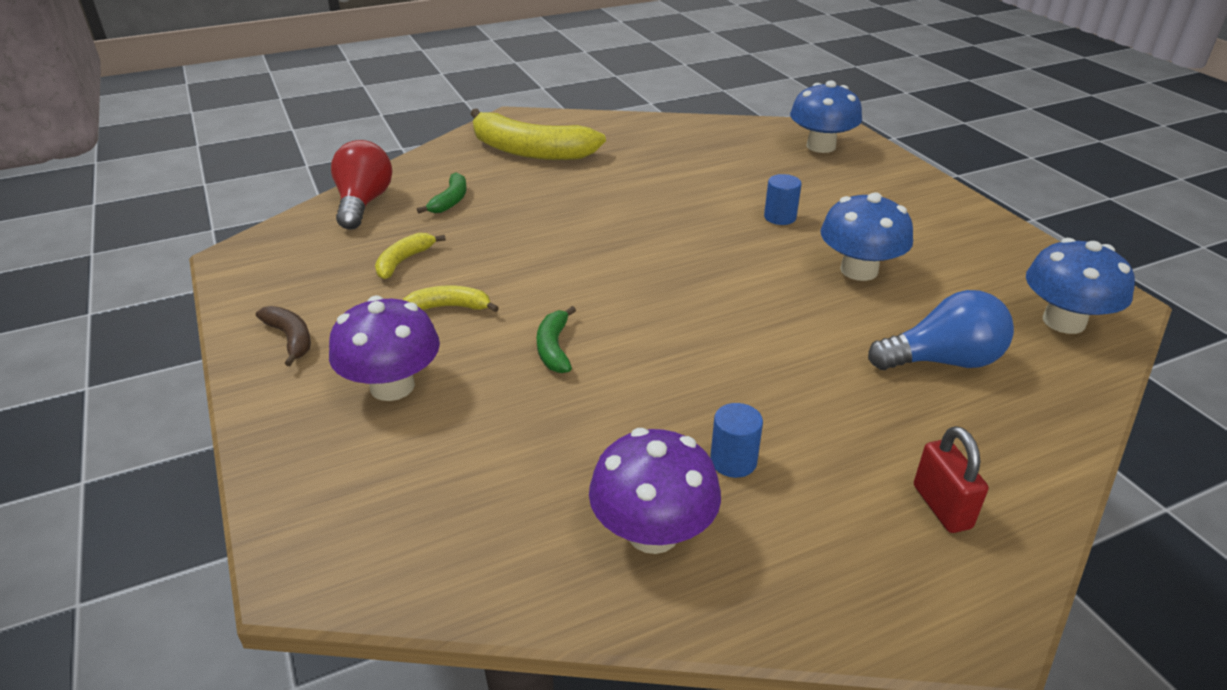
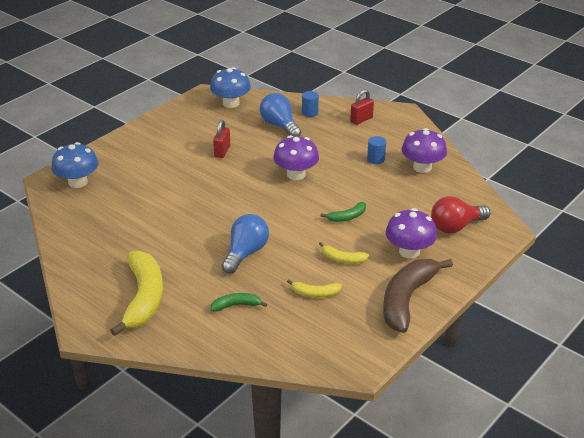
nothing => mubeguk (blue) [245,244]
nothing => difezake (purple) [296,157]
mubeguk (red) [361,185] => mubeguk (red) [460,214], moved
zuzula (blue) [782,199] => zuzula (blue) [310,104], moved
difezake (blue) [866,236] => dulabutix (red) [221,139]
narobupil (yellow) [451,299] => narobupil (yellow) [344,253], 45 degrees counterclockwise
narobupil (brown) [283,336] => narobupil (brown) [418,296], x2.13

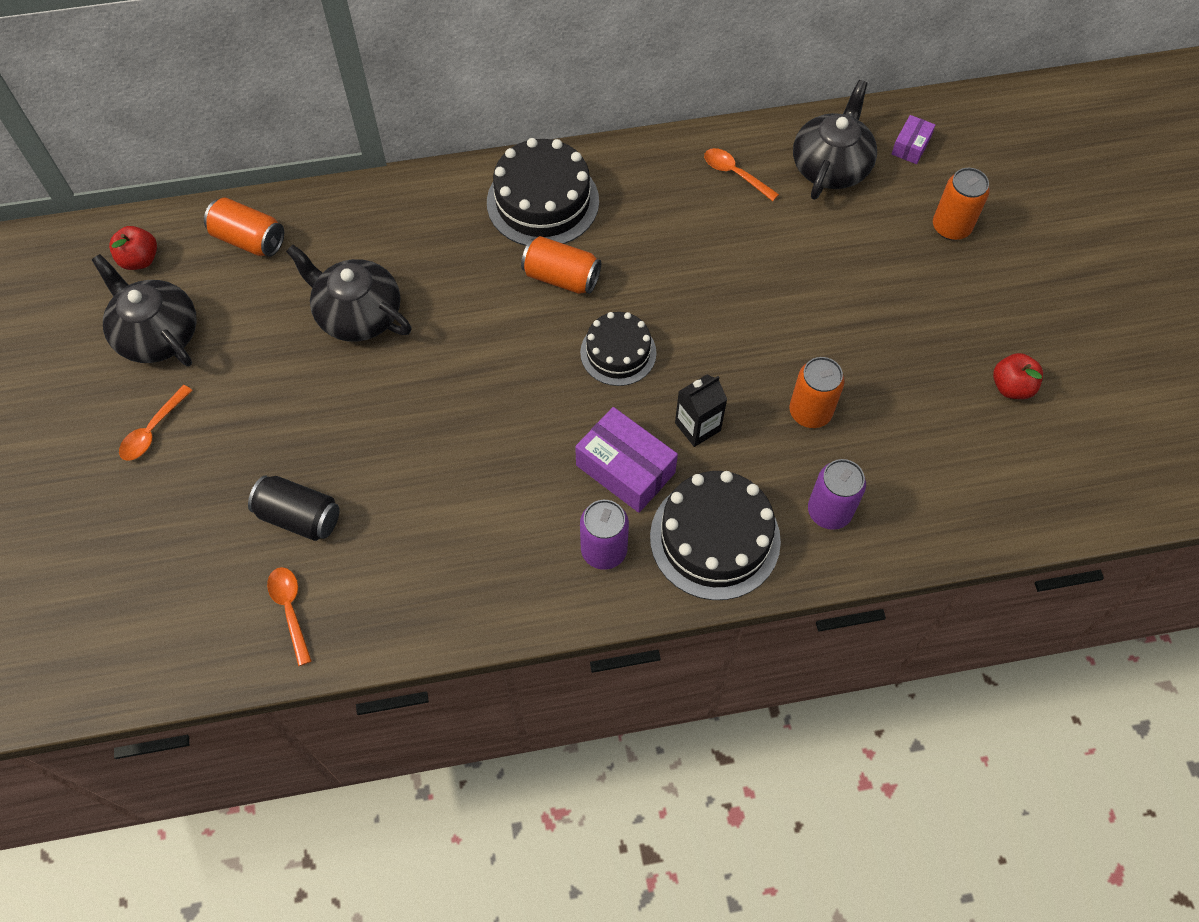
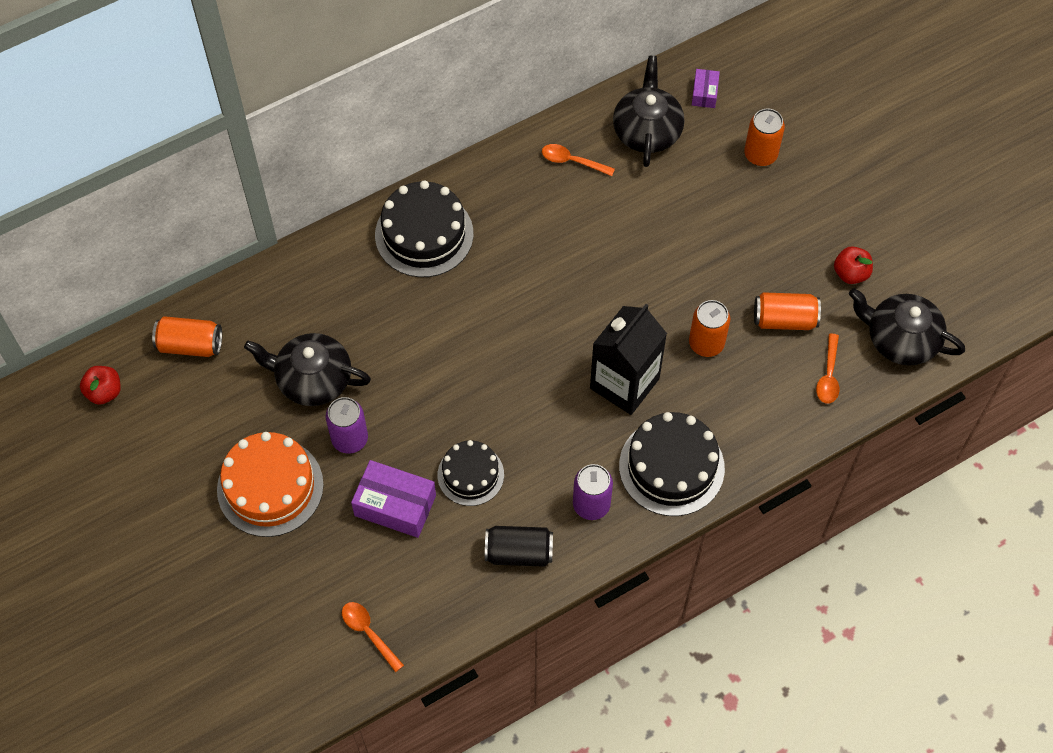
nothing => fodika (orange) [270,484]
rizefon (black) [144,310] => rizefon (black) [907,327], moved
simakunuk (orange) [156,423] => simakunuk (orange) [827,369], moved
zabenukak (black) [294,508] => zabenukak (black) [519,546], moved
zabenukak (orange) [561,265] => zabenukak (orange) [787,311], moved
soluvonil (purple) [626,460] => soluvonil (purple) [393,499], moved
fodika (black) [618,349] => fodika (black) [470,473], moved
zabenukak (purple) [837,494] => zabenukak (purple) [347,425], moved
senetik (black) [701,410] => senetik (black) [628,359], x1.83

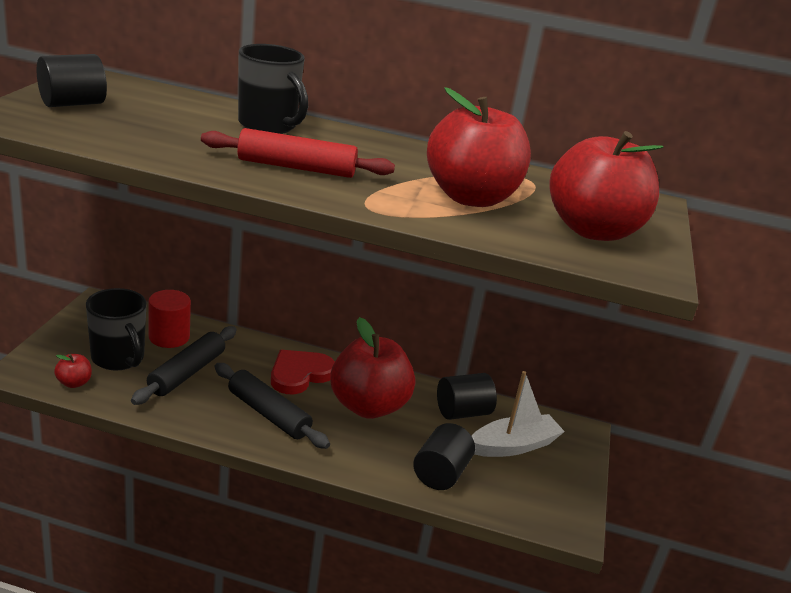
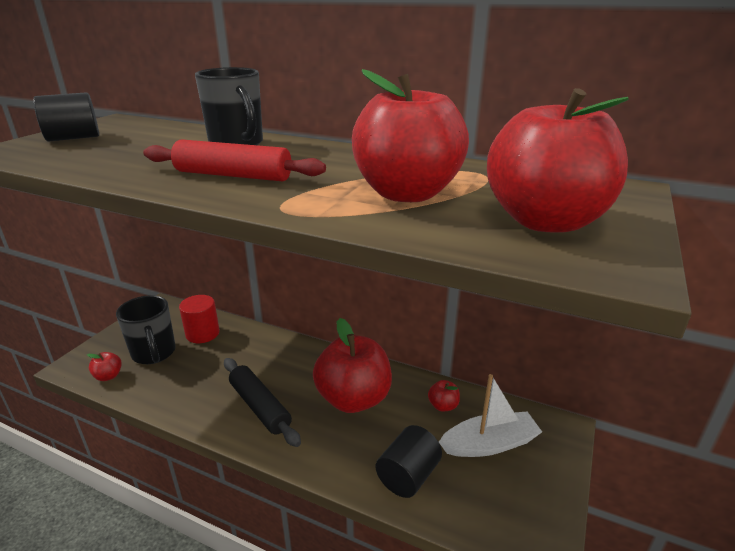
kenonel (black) [184,365] => nothing
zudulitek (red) [303,372] => nothing
zuzula (black) [467,396] => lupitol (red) [444,396]

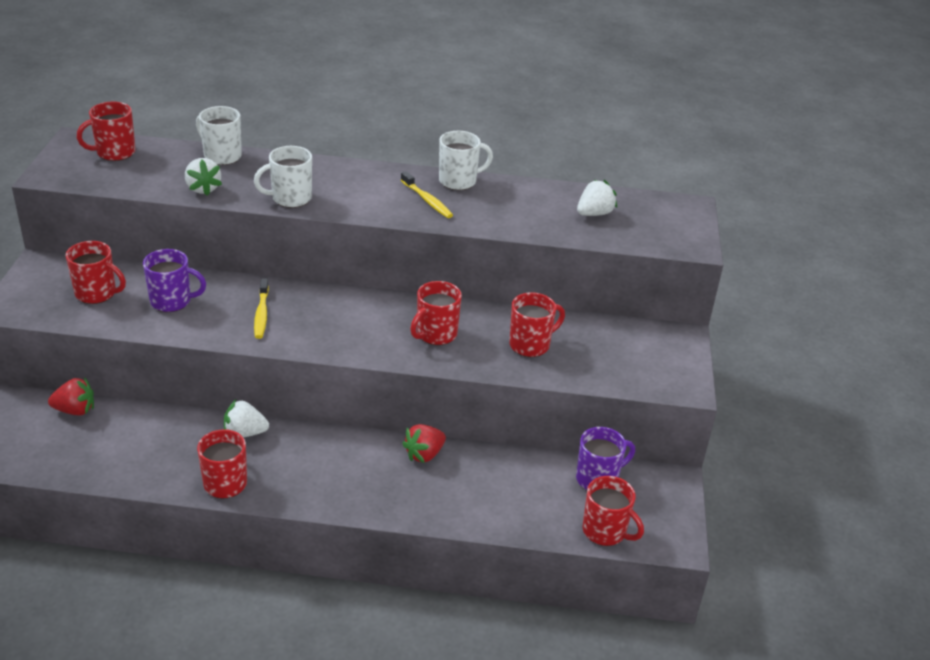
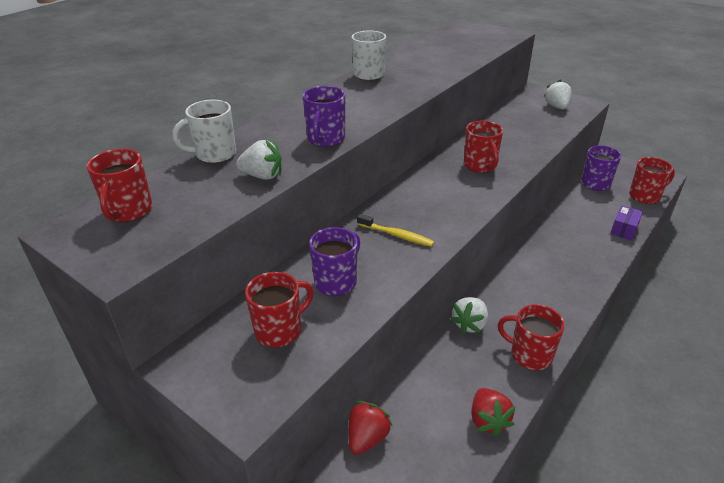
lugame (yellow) [427,194] => nothing
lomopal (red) [537,324] => nothing
nothing => soluvonil (purple) [626,223]
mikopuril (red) [424,443] => mikopuril (red) [493,412], moved
mikopuril (white) [597,198] => mikopuril (white) [557,94], moved
lomopal (white) [283,177] => lomopal (purple) [323,116]

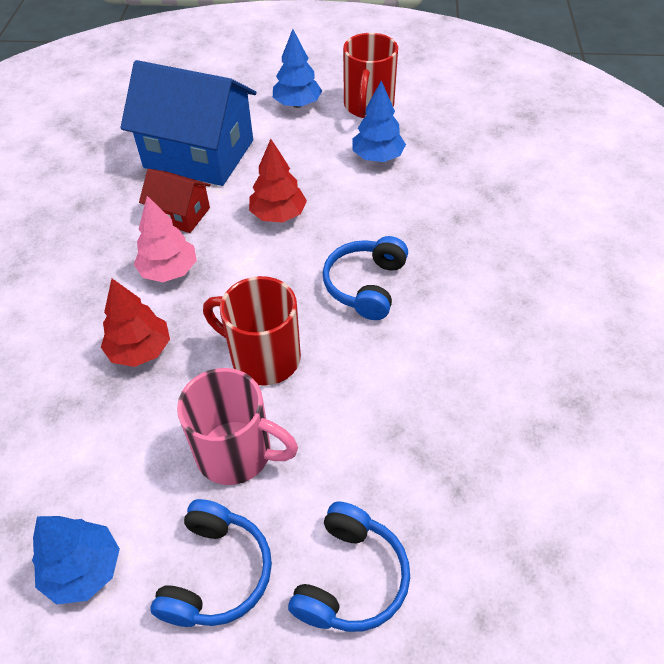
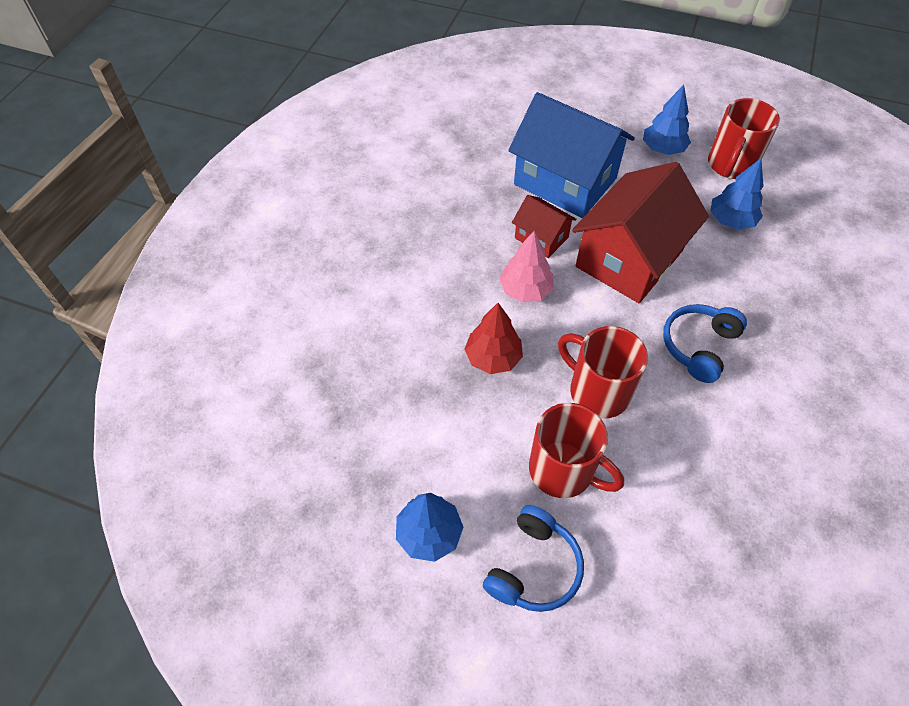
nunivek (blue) [349,567] => nothing
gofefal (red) [278,180] => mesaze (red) [640,232]
lomopal (pink) [237,426] => lomopal (red) [576,450]

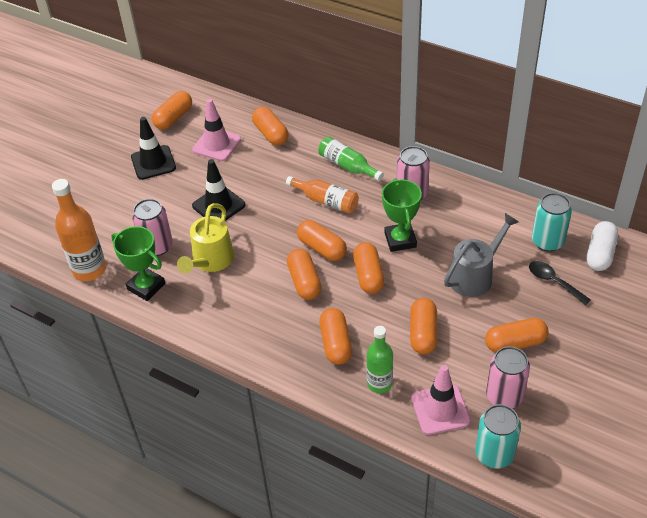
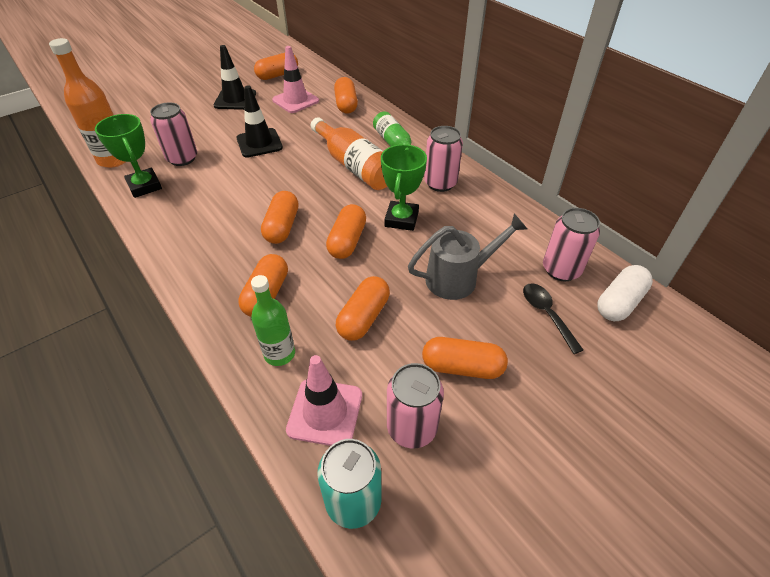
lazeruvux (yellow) [205,238] => nothing
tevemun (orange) [322,240] => nothing
zabenukak (turquoise) [552,222] => zabenukak (pink) [571,244]
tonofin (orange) [322,195] => tonofin (orange) [349,153], x1.51

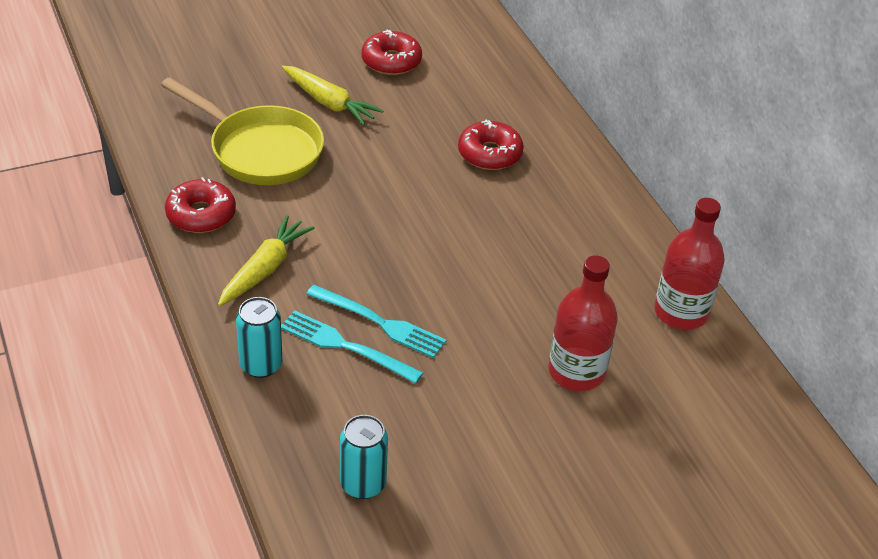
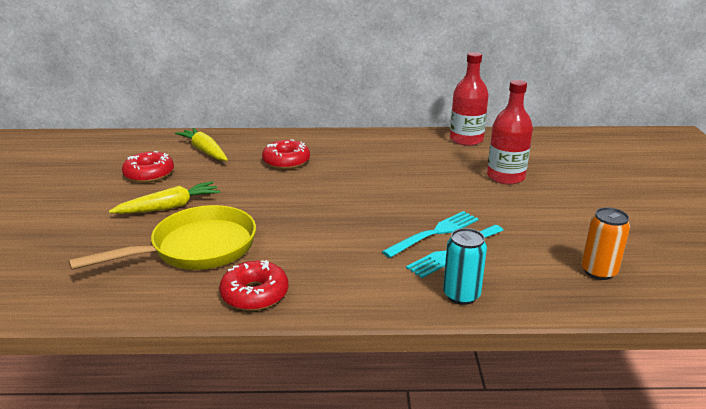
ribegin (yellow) [266,260] => ribegin (yellow) [201,144], moved
zabenukak (turquoise) [364,457] => zabenukak (orange) [605,243]

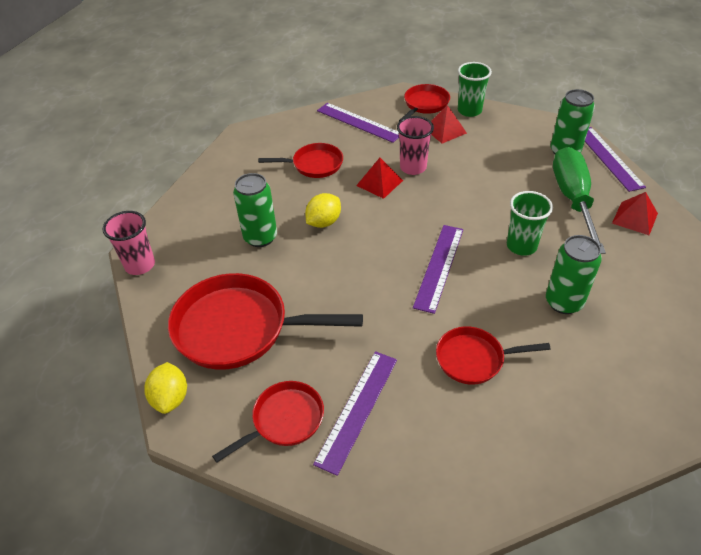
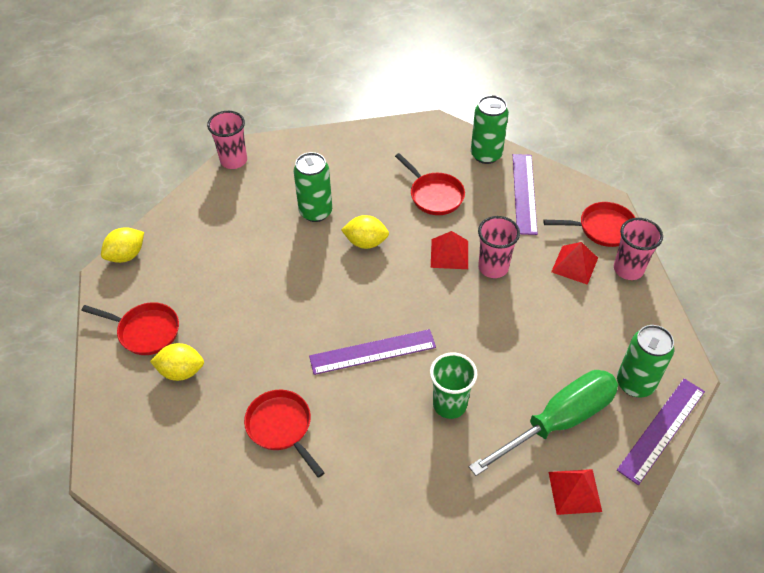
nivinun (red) [265,321] => nothing
zabenukak (green) [574,274] => zabenukak (green) [490,129], moved
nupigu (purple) [355,413] => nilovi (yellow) [177,362]
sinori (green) [475,89] => sinori (pink) [638,249]

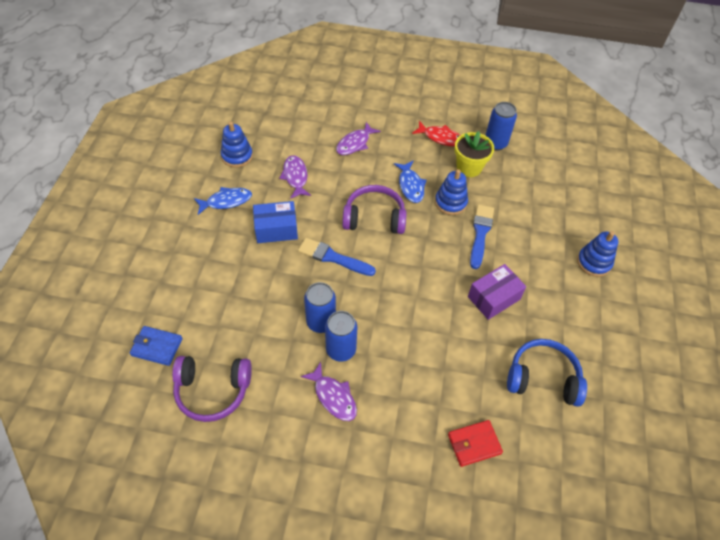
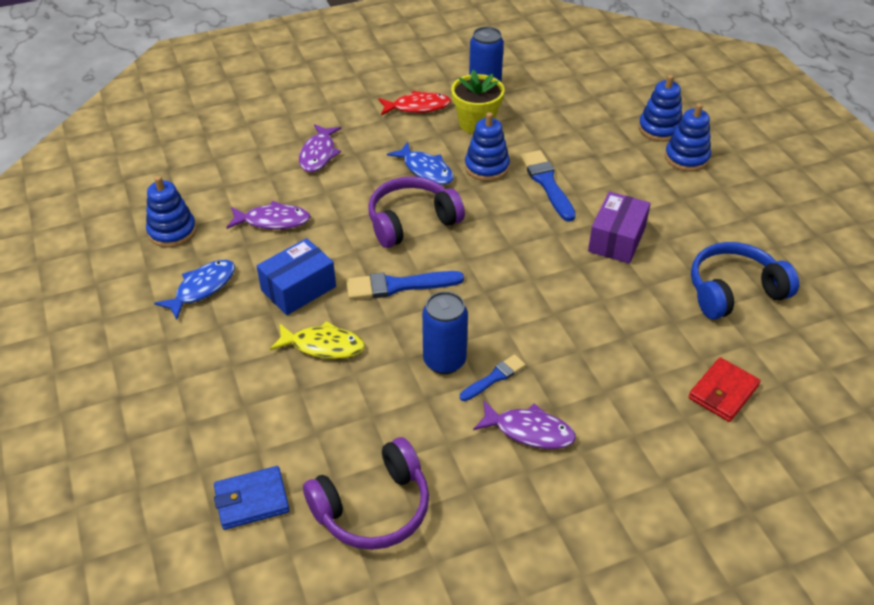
nothing => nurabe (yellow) [317,340]
nothing => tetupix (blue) [660,108]
zabenukak (blue) [341,336] => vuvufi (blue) [493,377]
nurabe (purple) [295,177] => nurabe (purple) [268,215], 135 degrees clockwise

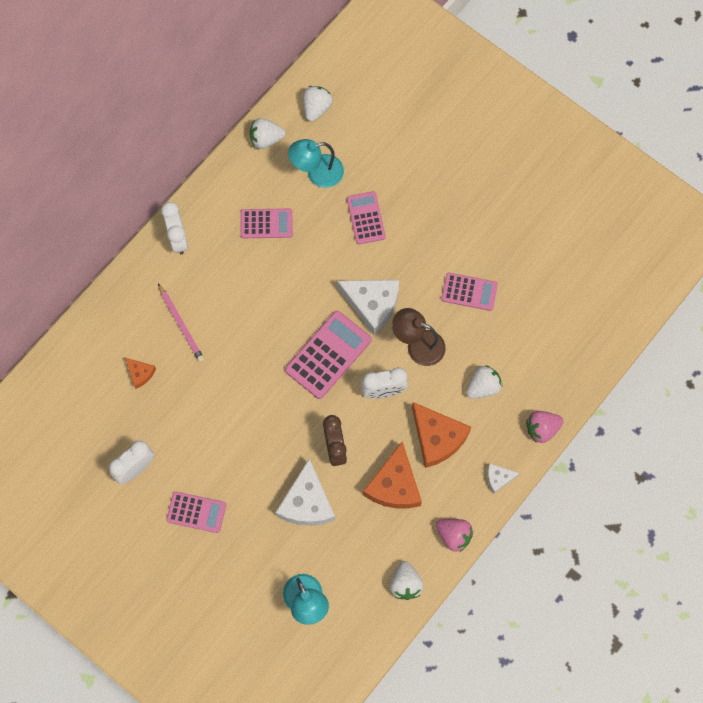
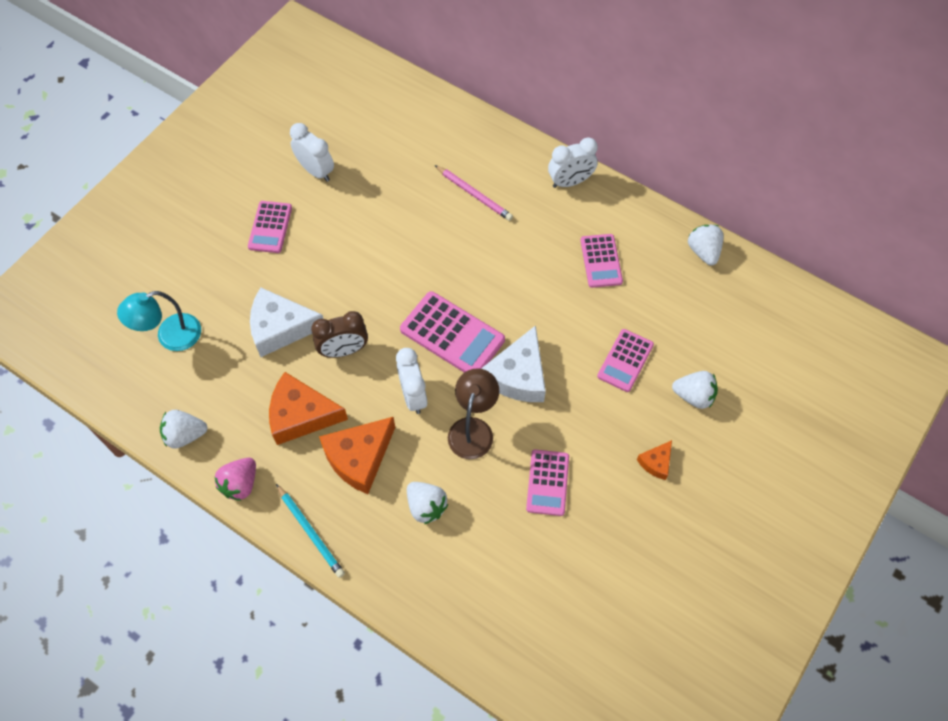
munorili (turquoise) [316,163] => nothing
mikopuril (pink) [545,427] => nothing
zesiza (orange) [140,373] => zesiza (orange) [654,460], moved
mikopuril (white) [318,104] => mikopuril (white) [695,390], moved
zesiza (white) [503,478] => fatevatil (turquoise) [310,531]
fatevatil (pink) [181,322] => fatevatil (pink) [474,193], 105 degrees counterclockwise
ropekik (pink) [366,217] => ropekik (pink) [625,360], 135 degrees clockwise

